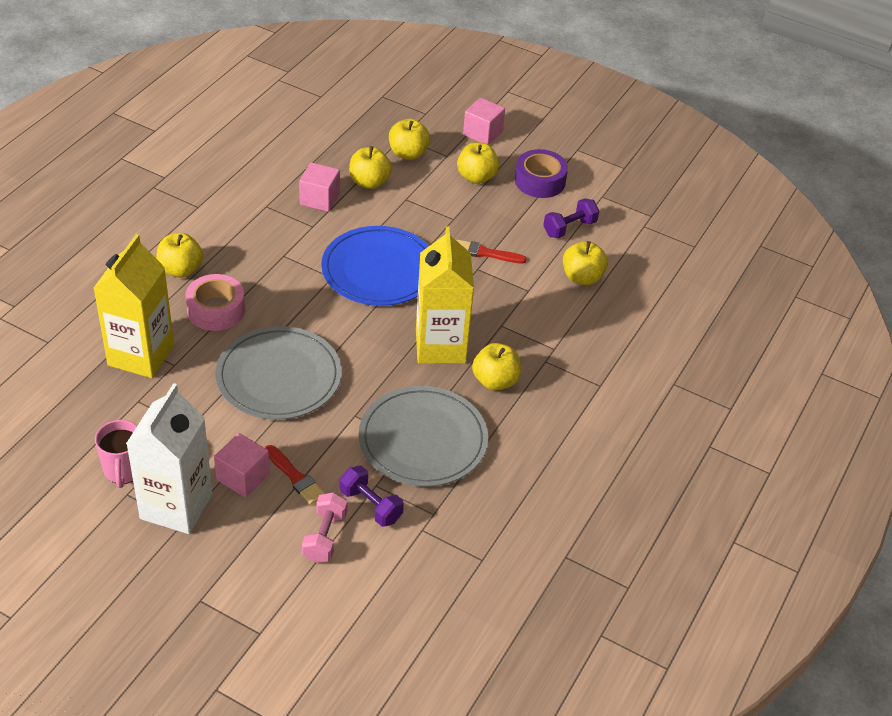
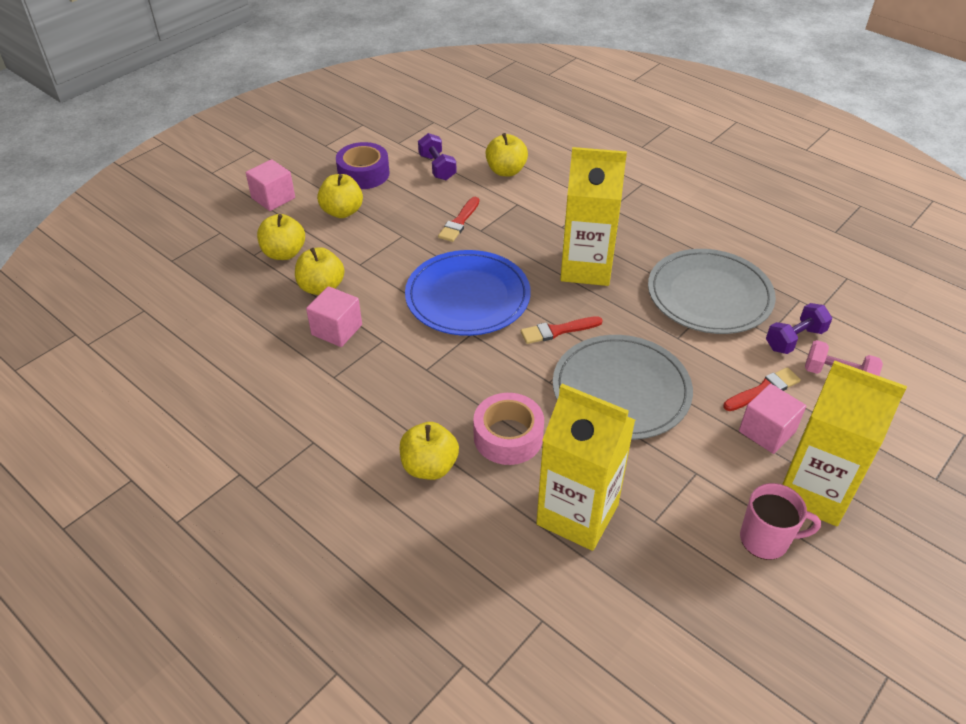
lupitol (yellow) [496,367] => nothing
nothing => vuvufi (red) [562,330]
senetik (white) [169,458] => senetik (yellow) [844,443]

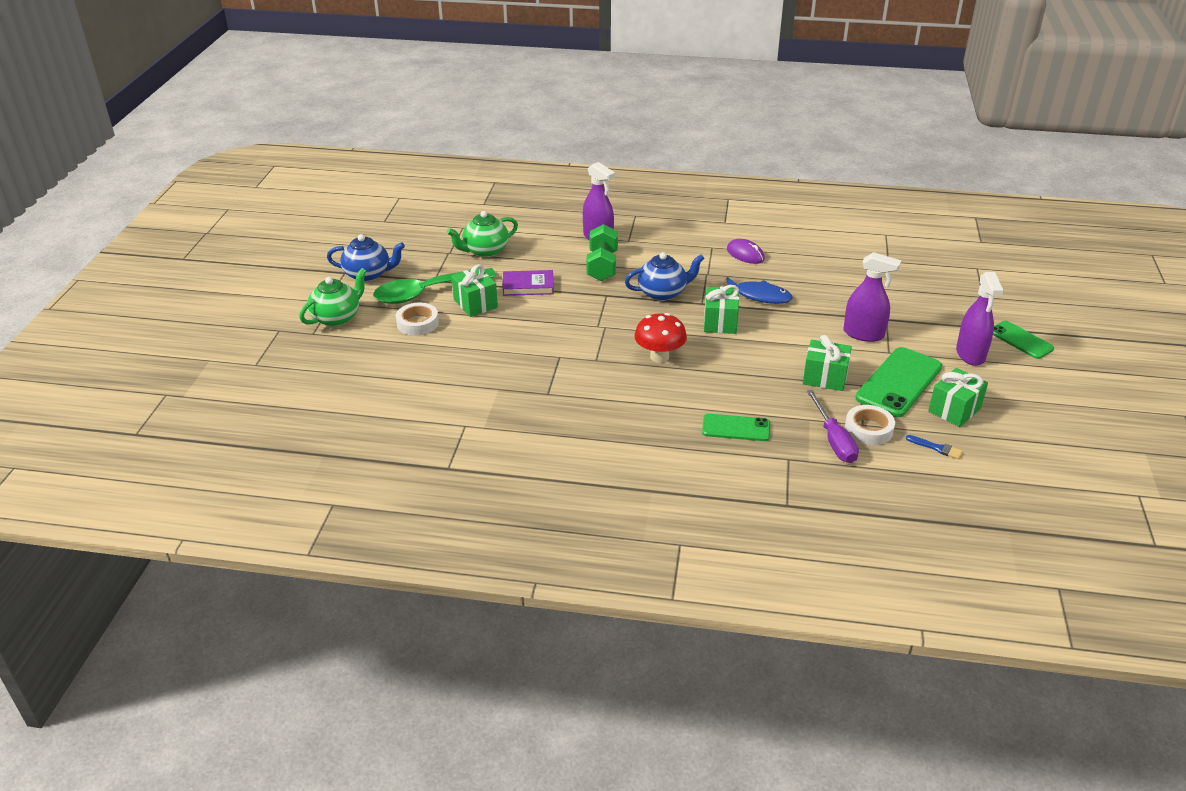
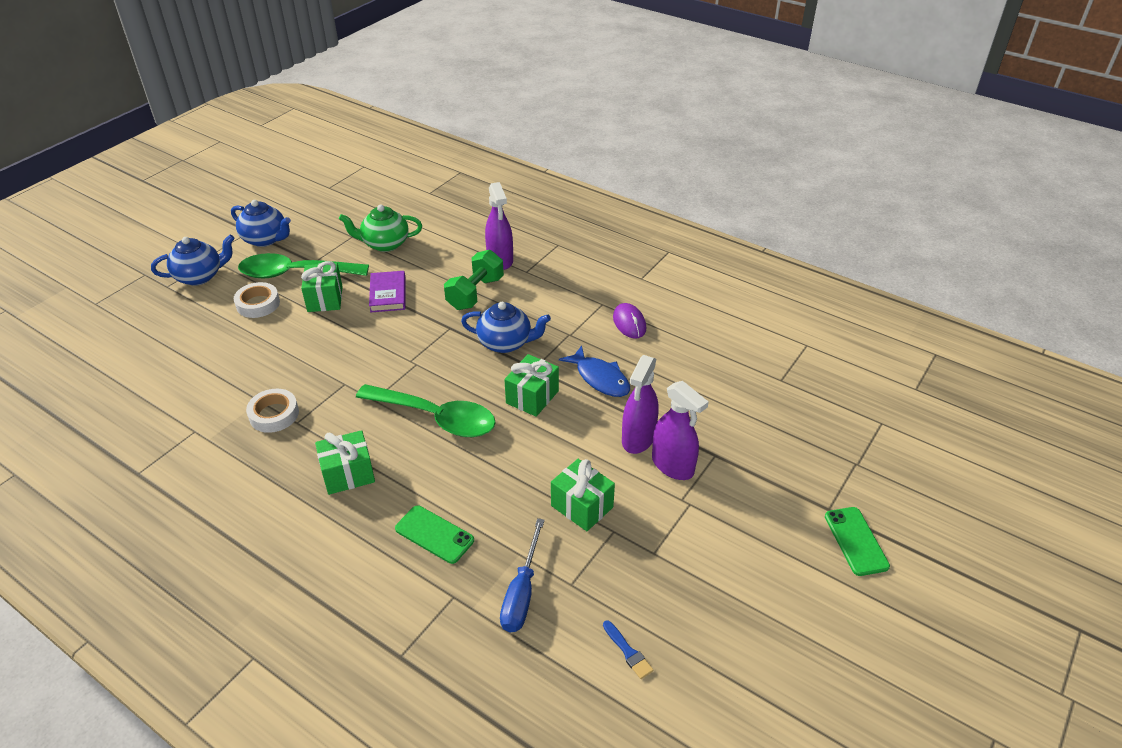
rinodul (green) [898,382] => nothing
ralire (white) [870,425] => ralire (white) [272,411], moved
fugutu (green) [958,397] => fugutu (green) [345,462], moved
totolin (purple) [979,319] => totolin (purple) [640,404], moved
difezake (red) [660,338] => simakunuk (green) [426,410]
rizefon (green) [333,297] => rizefon (blue) [193,260]
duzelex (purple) [833,426] => duzelex (blue) [522,575]
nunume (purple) [528,283] => nunume (purple) [387,291], 60 degrees clockwise

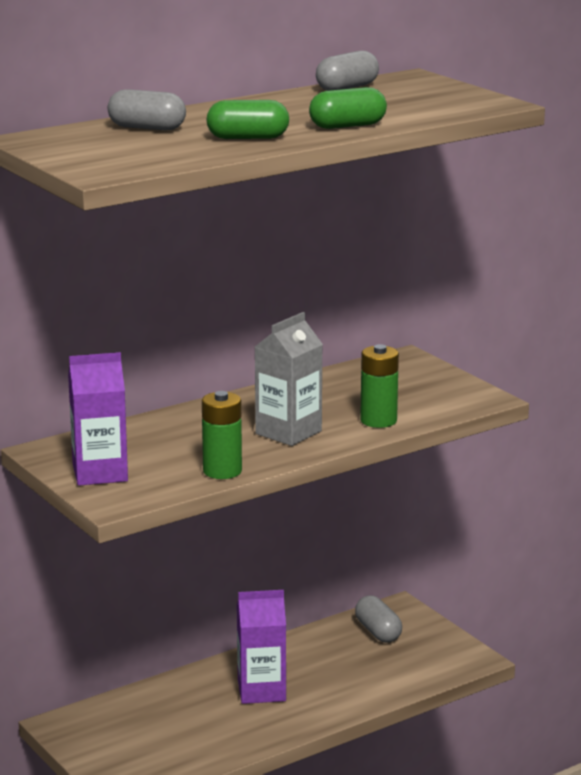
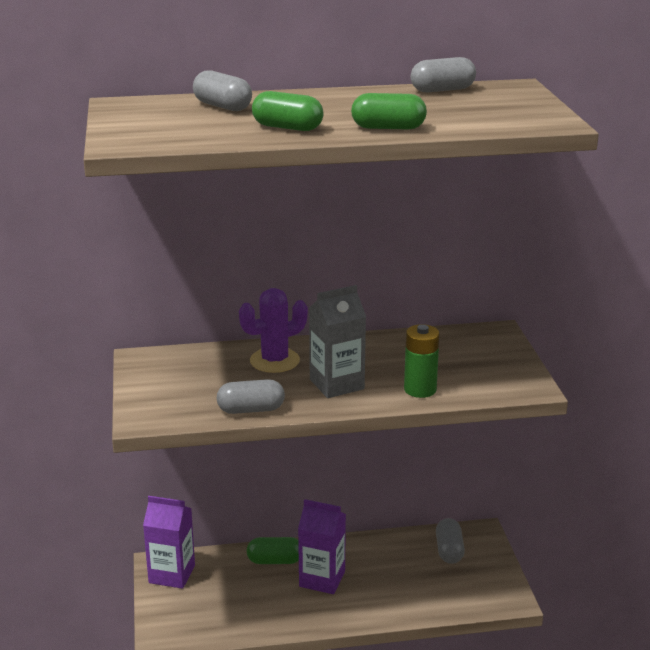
nothing => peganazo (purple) [273,330]
nothing => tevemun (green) [273,550]
senetik (purple) [98,419] => senetik (purple) [169,542], moved
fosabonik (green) [222,435] => tevemun (grey) [251,396]

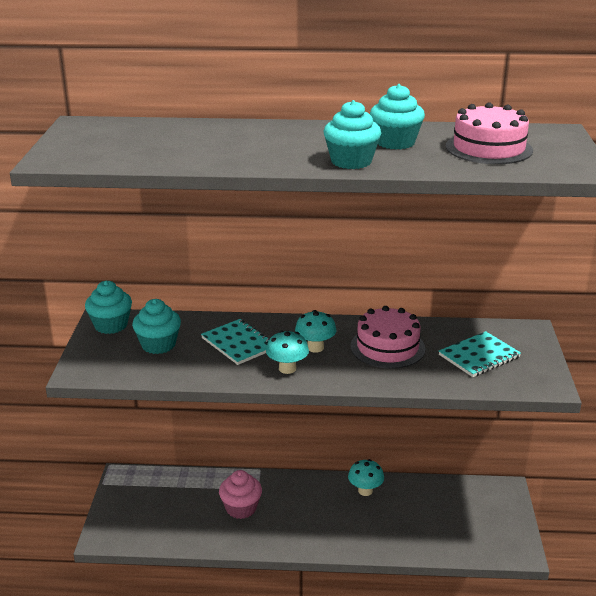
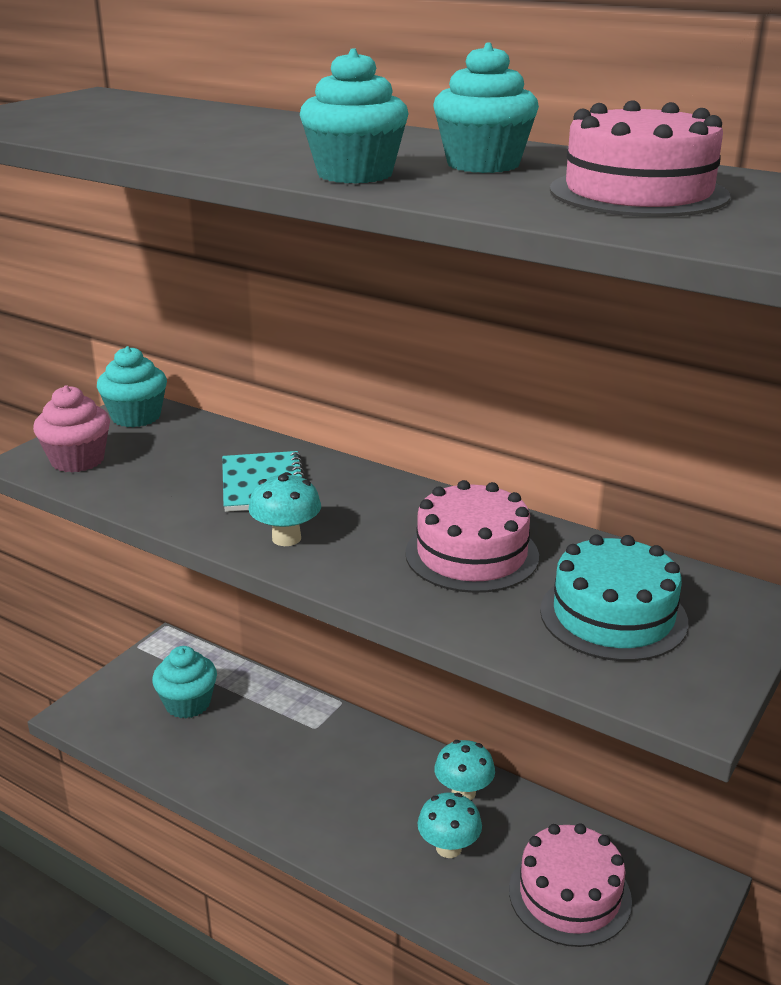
nothing => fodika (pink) [570,885]
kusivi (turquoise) [156,326] => kusivi (turquoise) [184,682], moved
kusivi (pink) [240,494] => kusivi (pink) [71,429], moved
difezake (turquoise) [315,331] => difezake (turquoise) [449,825], moved
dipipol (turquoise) [480,354] => fodika (turquoise) [614,597]

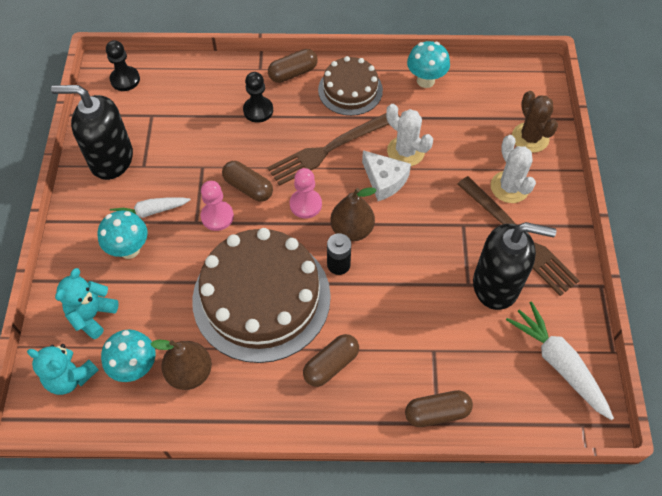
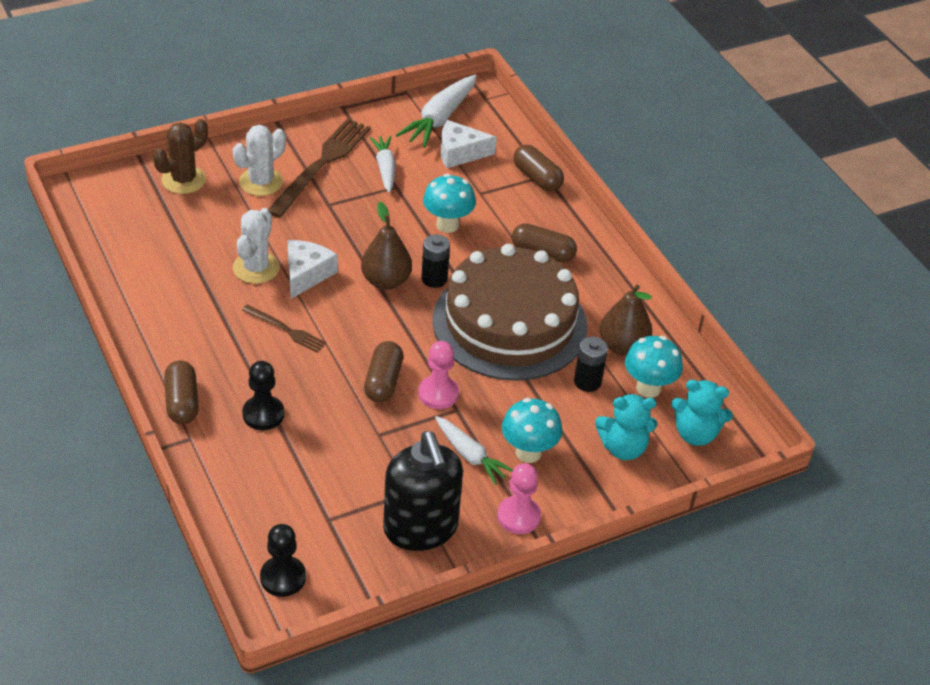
fodika (brown) [350,86] => nothing
nothing => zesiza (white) [469,144]
nothing => fosabonik (black) [591,364]
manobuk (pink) [306,193] => manobuk (pink) [519,498], moved
difezake (turquoise) [428,64] => difezake (turquoise) [449,203], moved
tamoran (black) [515,266] => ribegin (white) [382,164]
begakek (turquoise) [63,369] => begakek (turquoise) [702,413], 105 degrees clockwise
tevemun (brown) [293,66] => tevemun (brown) [181,392], 45 degrees clockwise
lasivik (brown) [333,149] => lasivik (brown) [284,329], x0.52

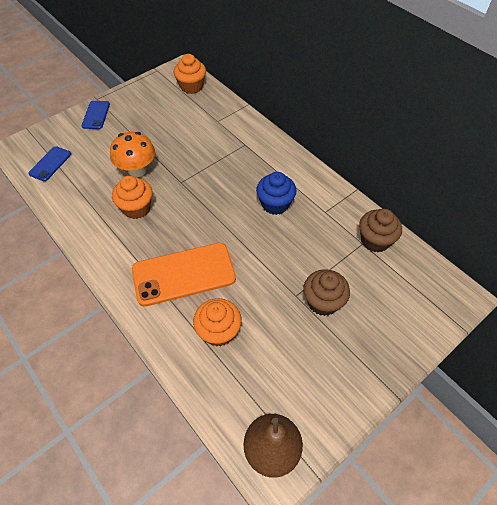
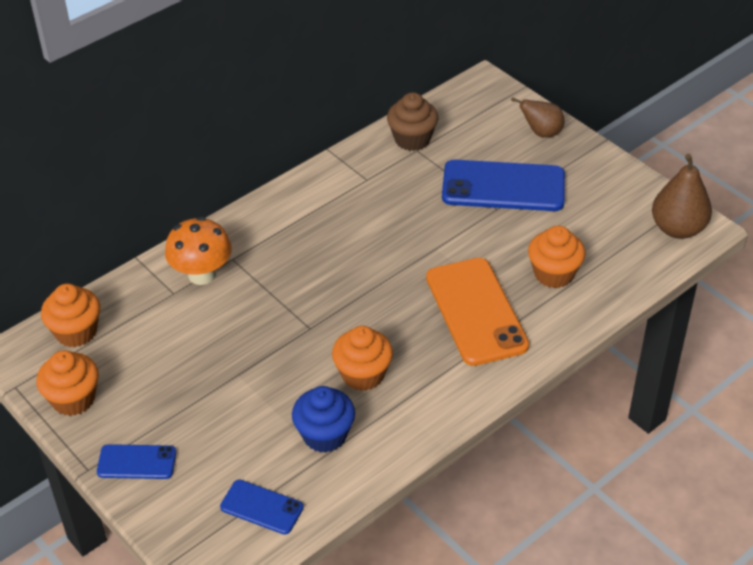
nothing => kusivi (orange) [67,383]
nothing => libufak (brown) [538,117]
difezake (orange) [132,154] => difezake (orange) [198,251], moved
kusivi (blue) [276,193] => kusivi (blue) [323,419], moved
kusivi (brown) [326,292] => rinodul (blue) [503,185]

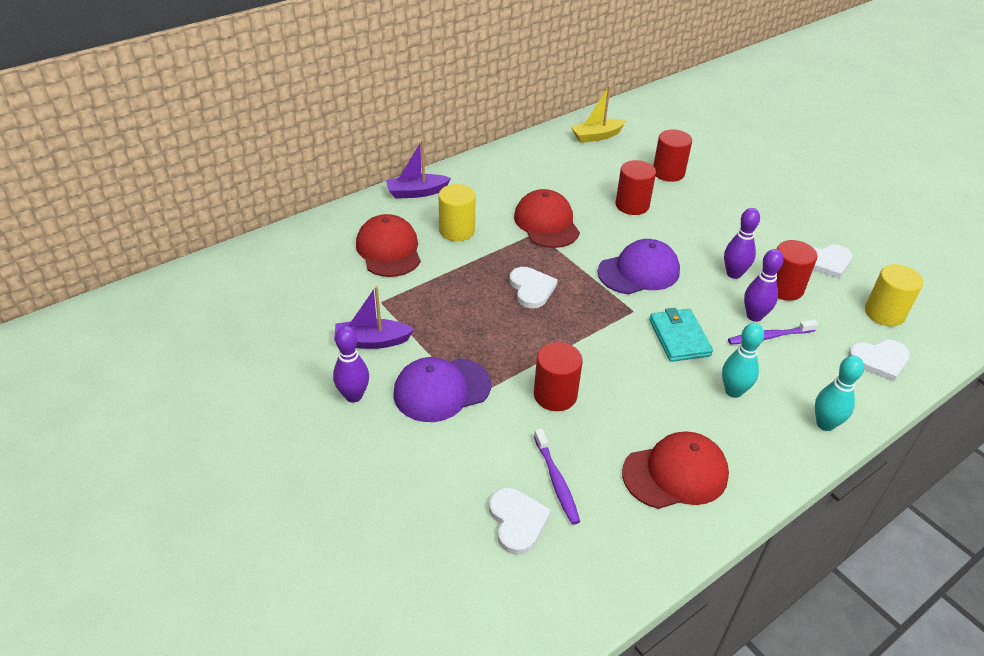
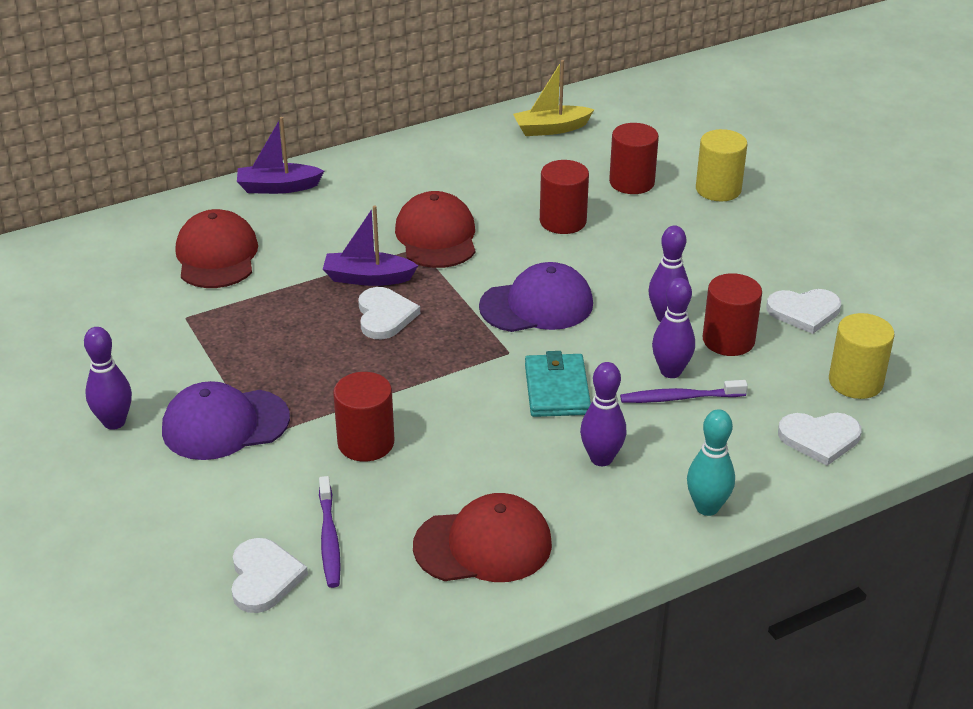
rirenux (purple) [374,317] => rirenux (purple) [370,245], moved
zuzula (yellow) [457,212] => zuzula (yellow) [721,165], moved
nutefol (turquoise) [743,360] => nutefol (purple) [603,414]

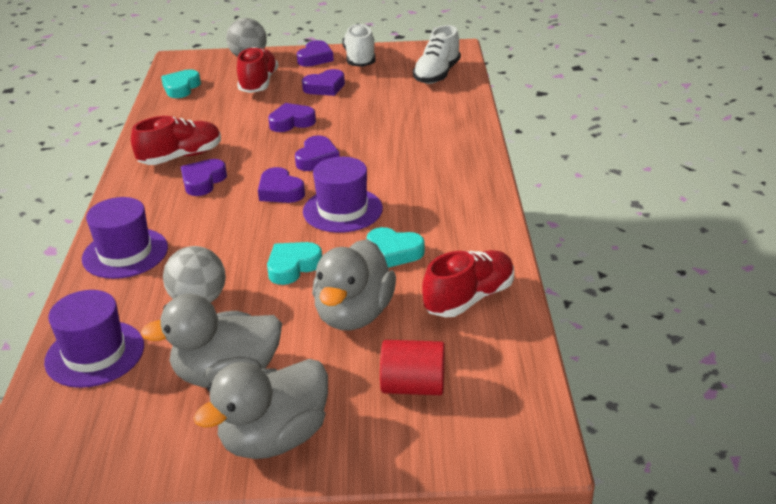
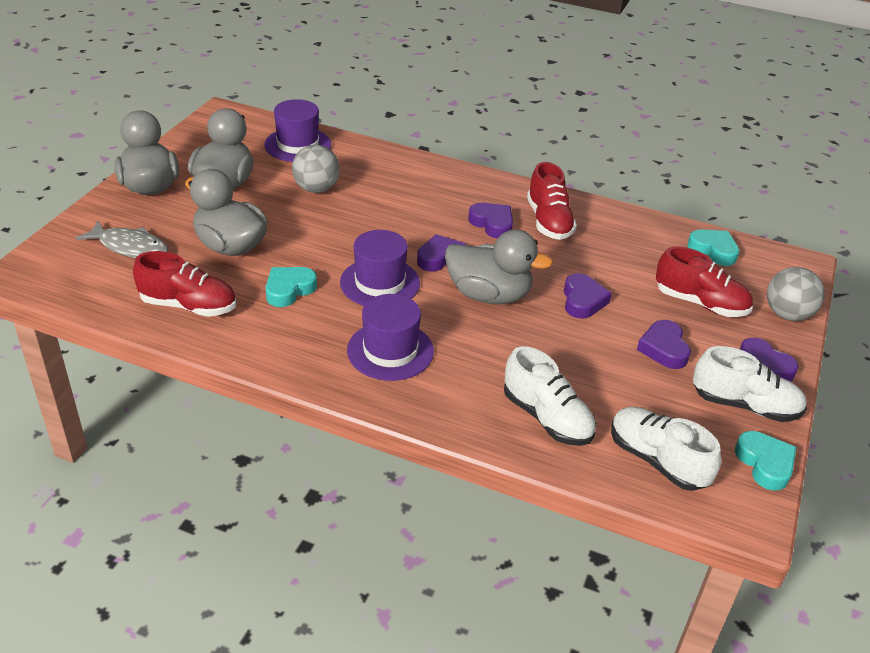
nothing => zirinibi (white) [550,396]
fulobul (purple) [125,238] => fulobul (purple) [390,337], moved
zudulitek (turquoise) [294,263] => zudulitek (turquoise) [765,461], moved
zudulitek (purple) [317,153] => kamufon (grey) [499,266]
zuzula (red) [412,367] => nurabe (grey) [122,239]
zirinibi (red) [468,283] => zirinibi (red) [184,284], 60 degrees counterclockwise

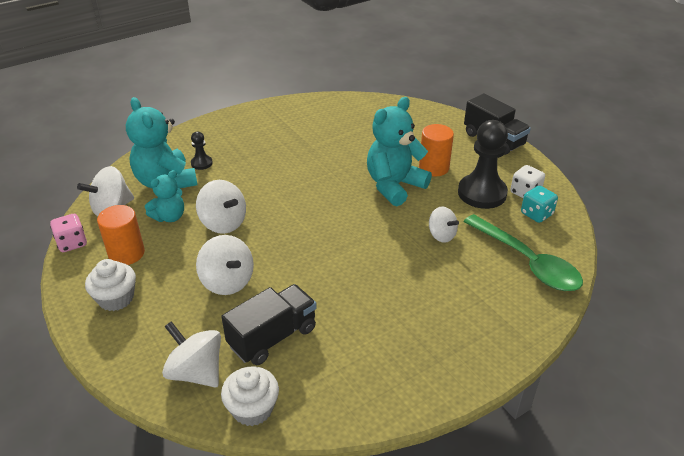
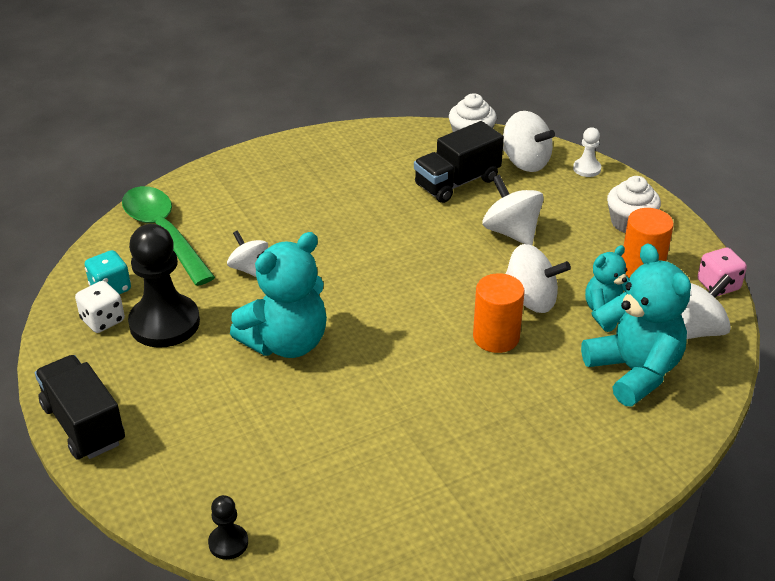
nothing => manobuk (white) [587,152]
manobuk (black) [202,151] => manobuk (black) [228,527], moved
zuzula (orange) [436,150] => zuzula (orange) [499,313], moved
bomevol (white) [221,207] => bomevol (white) [538,278], 150 degrees clockwise

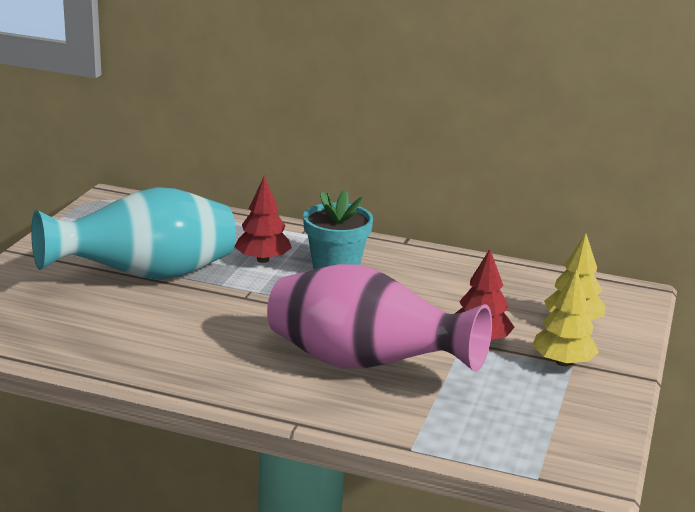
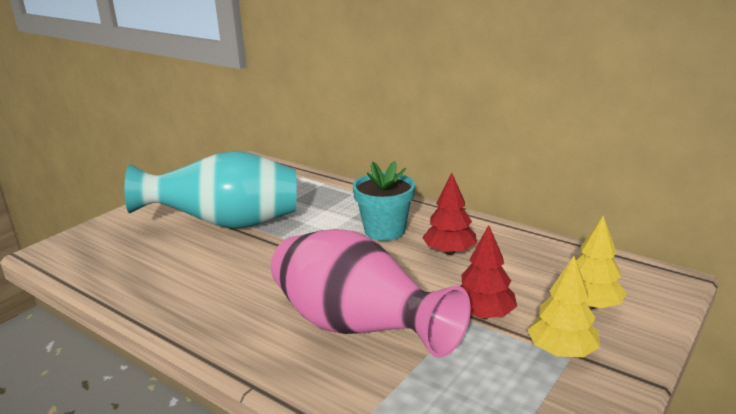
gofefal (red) [263,219] => gofefal (red) [449,214], moved

